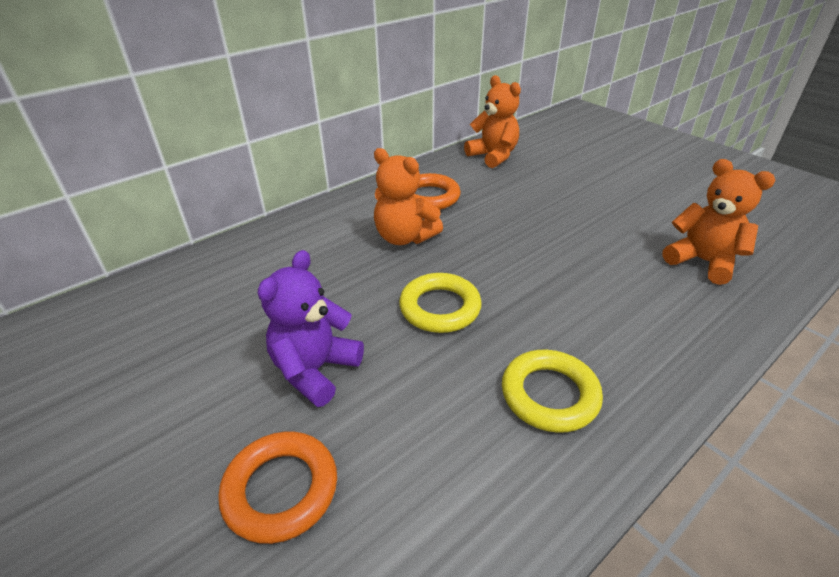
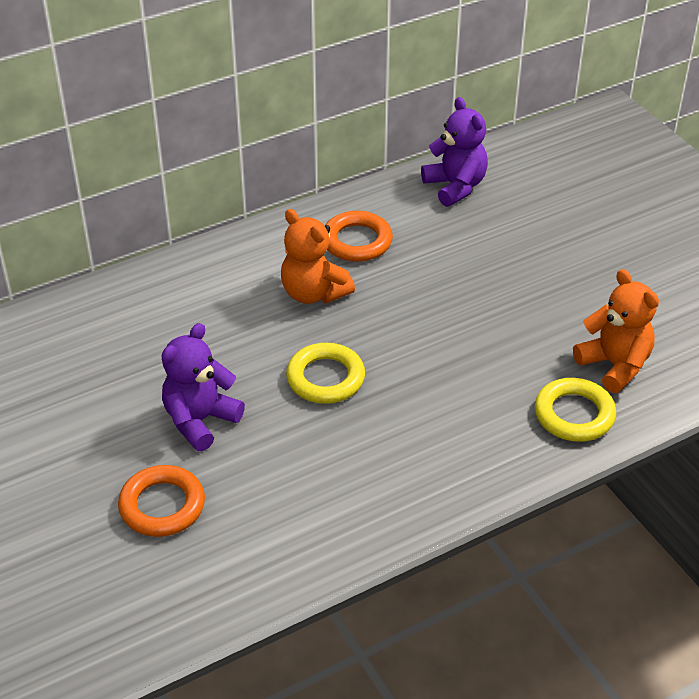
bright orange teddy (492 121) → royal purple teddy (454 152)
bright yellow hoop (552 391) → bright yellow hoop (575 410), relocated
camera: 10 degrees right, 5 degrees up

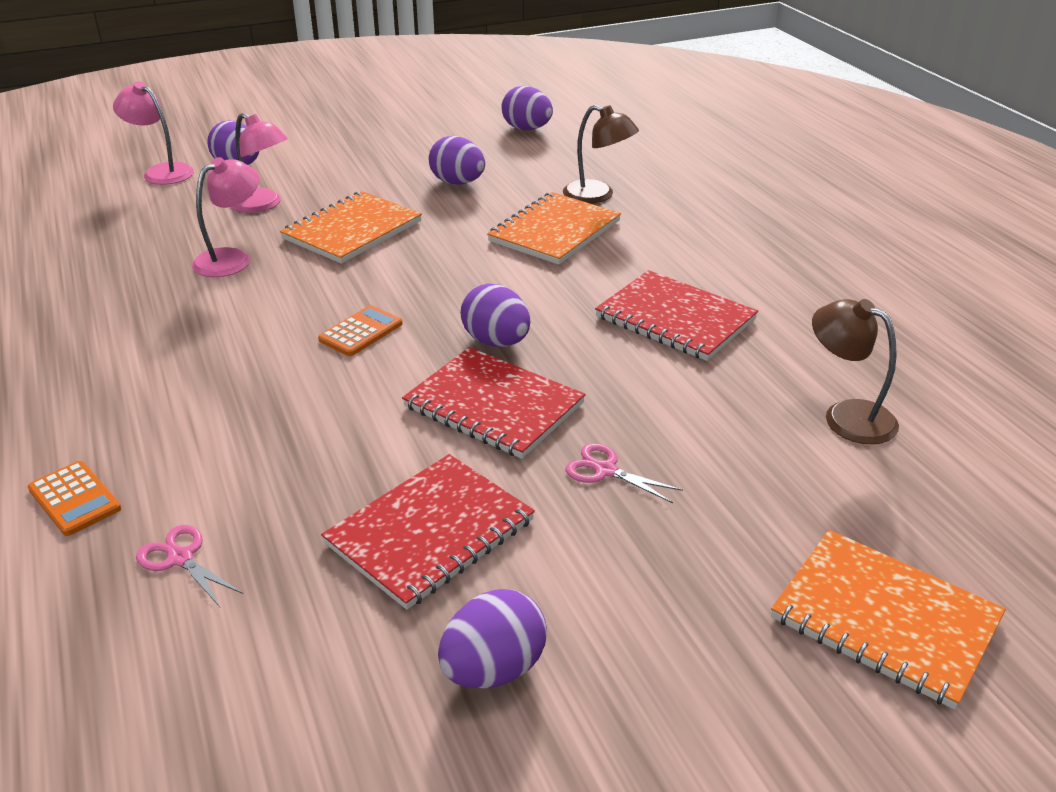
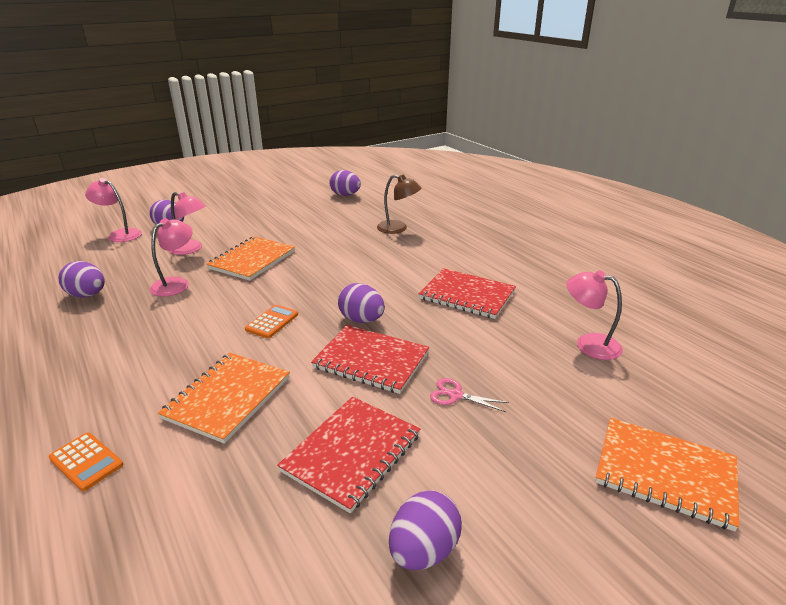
rose-pink shears (189 566) → -
royal purple toy egg (457 160) → royal purple toy egg (81 279), relocated
bright orange exercise book (554 228) → bright orange exercise book (224 398), relocated
russet lamp (855 371) → rose-pink lamp (595 315)
camera: 10 degrees left, 5 degrees down

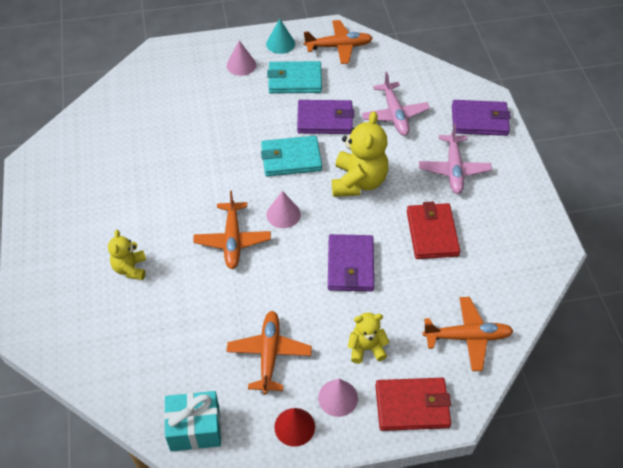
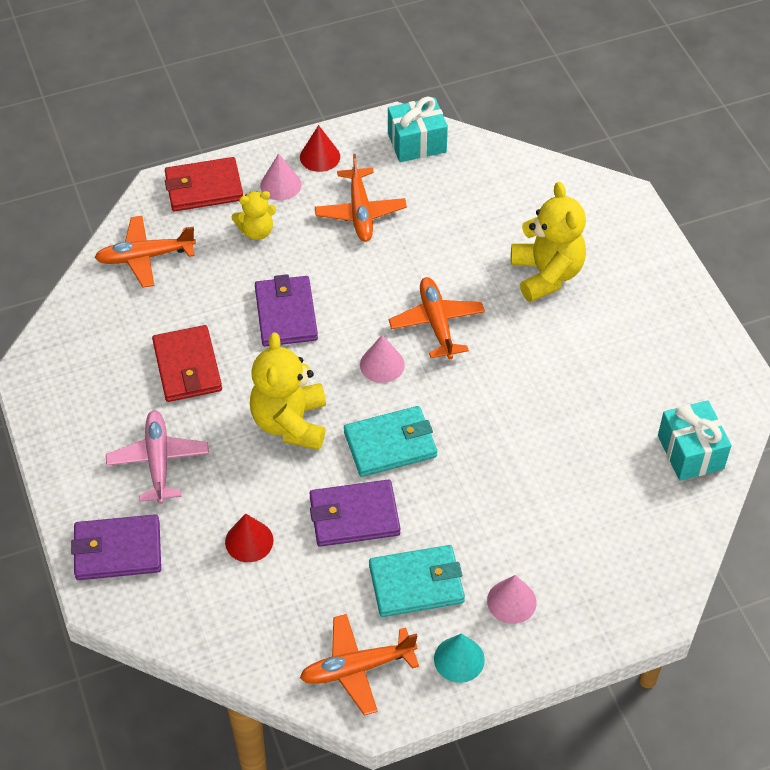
bright yellow teddy (127 255) → bright yellow teddy (548 242), x1.75
rose-pink aeroplane (396 104) → red solid cone (249 538)
- → turquoise gift (694 440)
camera: 170 degrees right, 0 degrees up

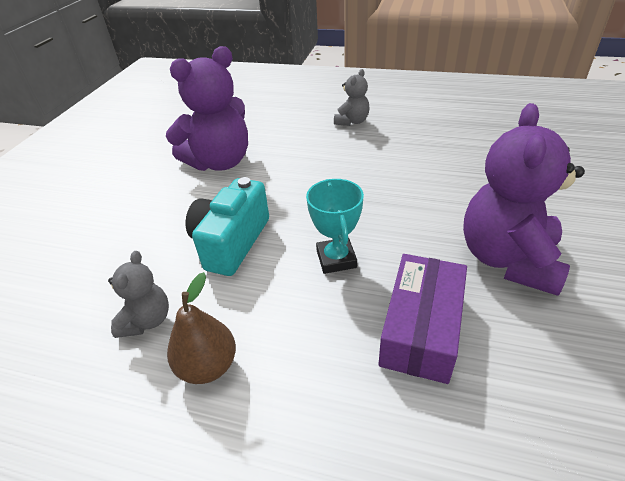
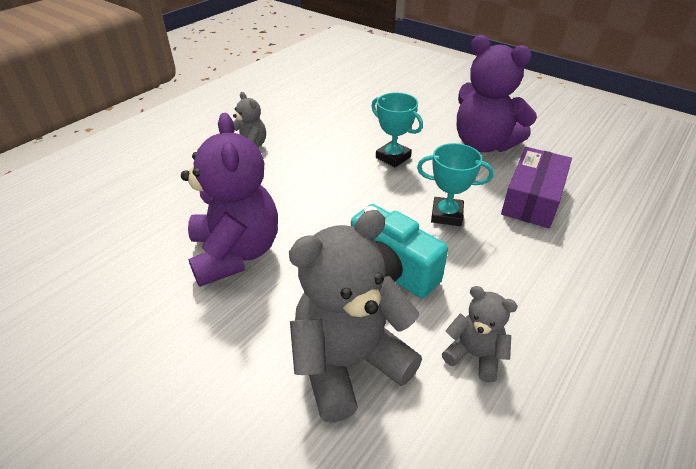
russet toy pear (201 328) → -
royal purple parcel (422 319) → royal purple parcel (536 187), 75 degrees clockwise
- → grey teddy (355 316)
- → turquoise prize cup (397 130)
camera: 70 degrees left, 0 degrees up

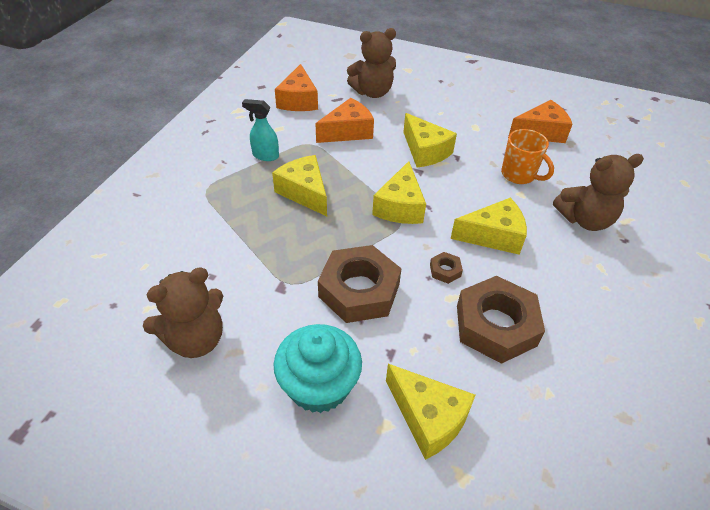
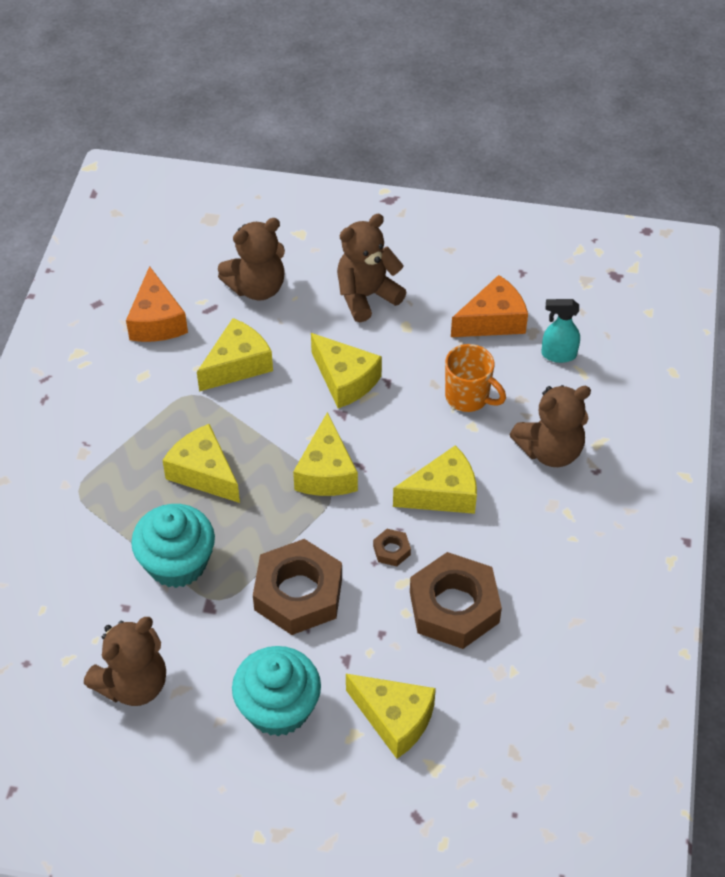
turquoise spray bottle (260 130) → turquoise spray bottle (560 331), relocated
bright orange piece of cheese (344 120) → bright yellow piece of cheese (235 355)
- → turquoise cupcake (173 546)
- → russet teddy (371 268)
camera: 10 degrees left, 5 degrees up

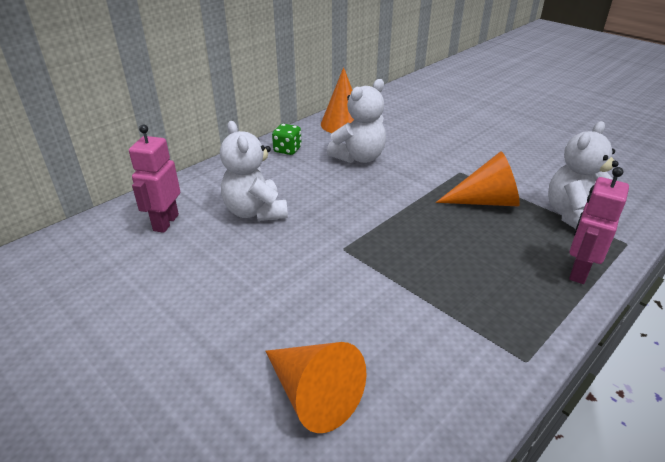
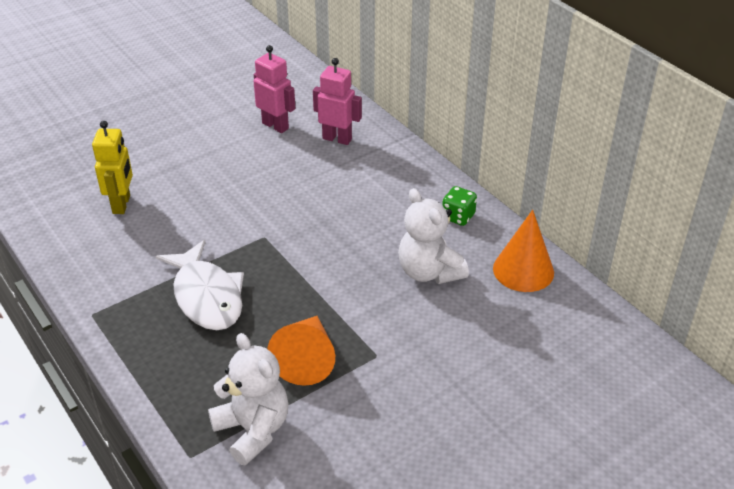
white teddy (254 171) → -
bright orange solid cone (316 387) → bright yellow robot (112 167)
rose-pink robot (599 225) → rose-pink robot (274 89), relocated
- → white toy fish (200 285)
camera: 100 degrees right, 5 degrees up

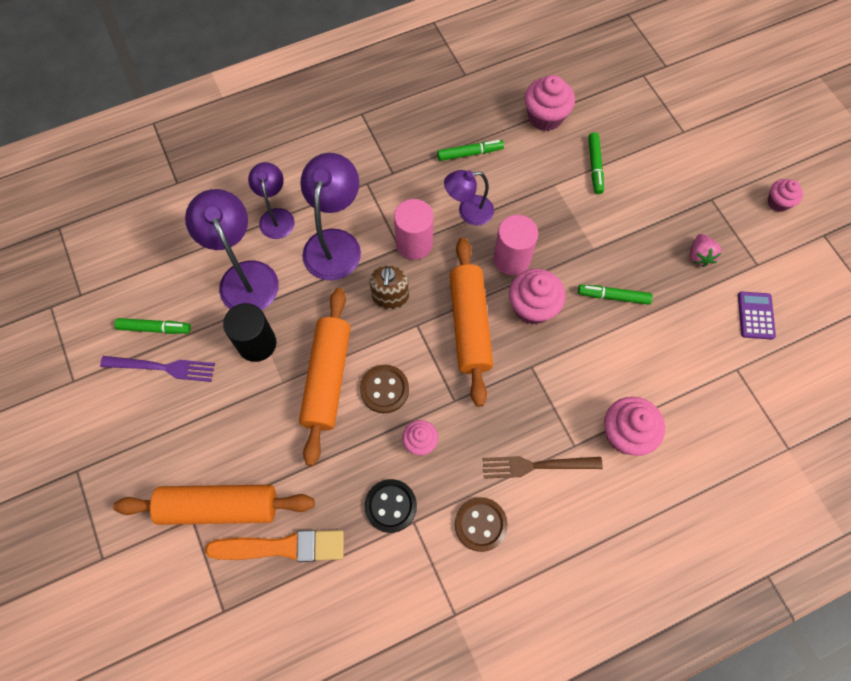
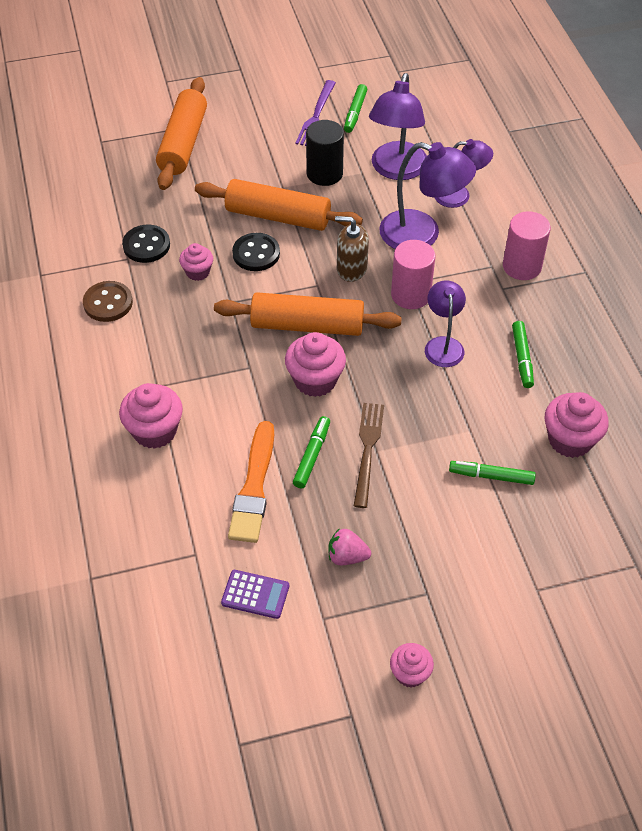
royal purple lamp (232 249) → royal purple lamp (398 126), 120 degrees clockwise
bright orange paintbrush (274 546) → bright orange paintbrush (251 482), relocated
russet button (384 389) → ebony button (256 252)
russet table fork (543 467) → russet table fork (369 455), relocated
rose-pink cylinder (515 245) → rose-pink cylinder (527 245), relocated
camera: 100 degrees right, 15 degrees down

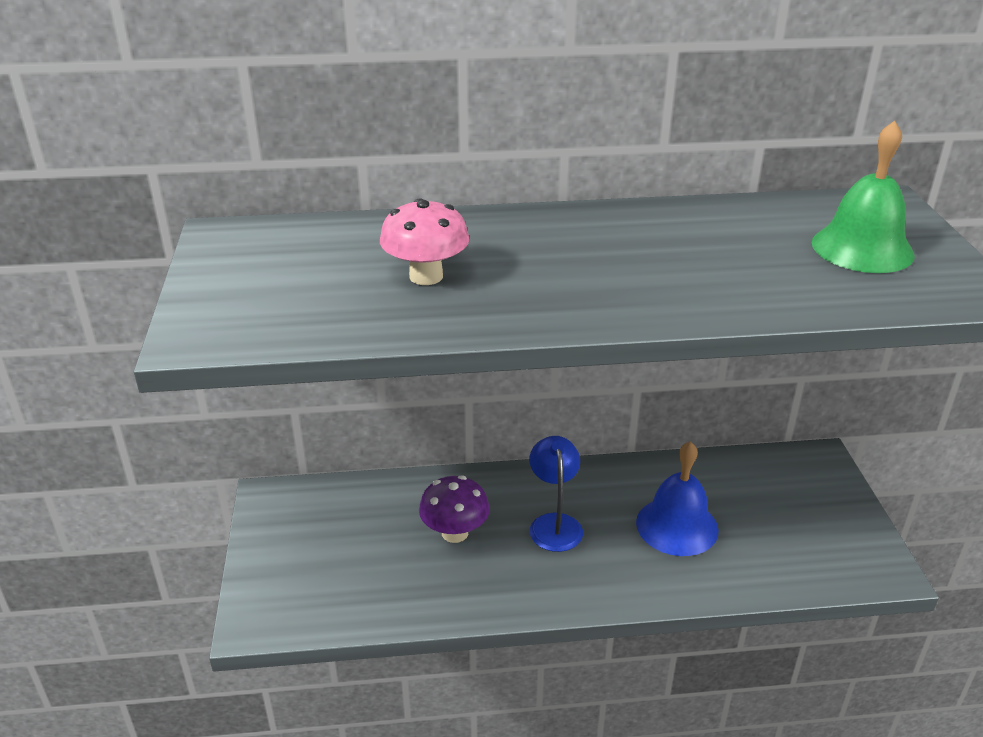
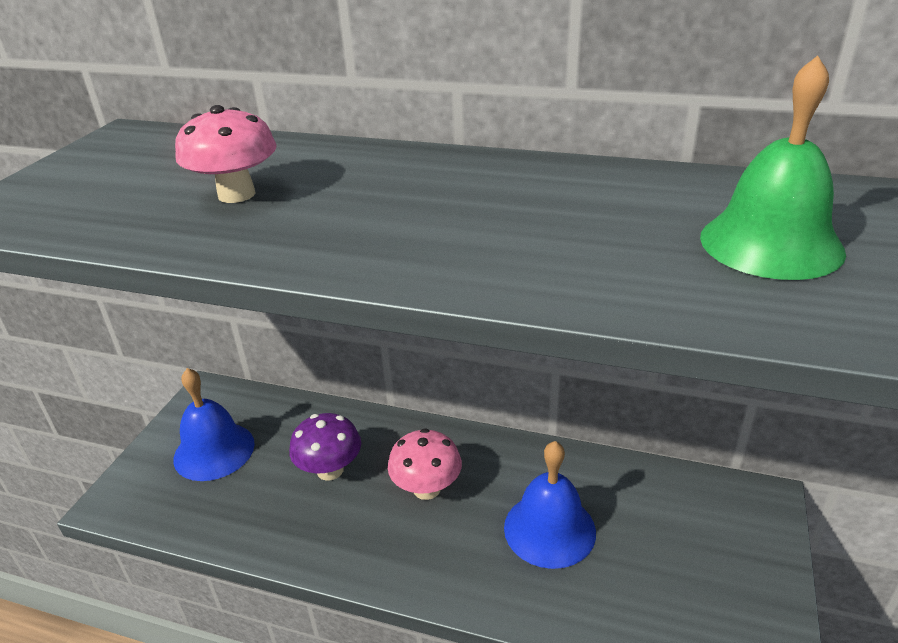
cobalt lamp (556 494) → rose-pink mushroom (425 464)
- → cobalt hand bell (214 424)
camera: 25 degrees right, 0 degrees up

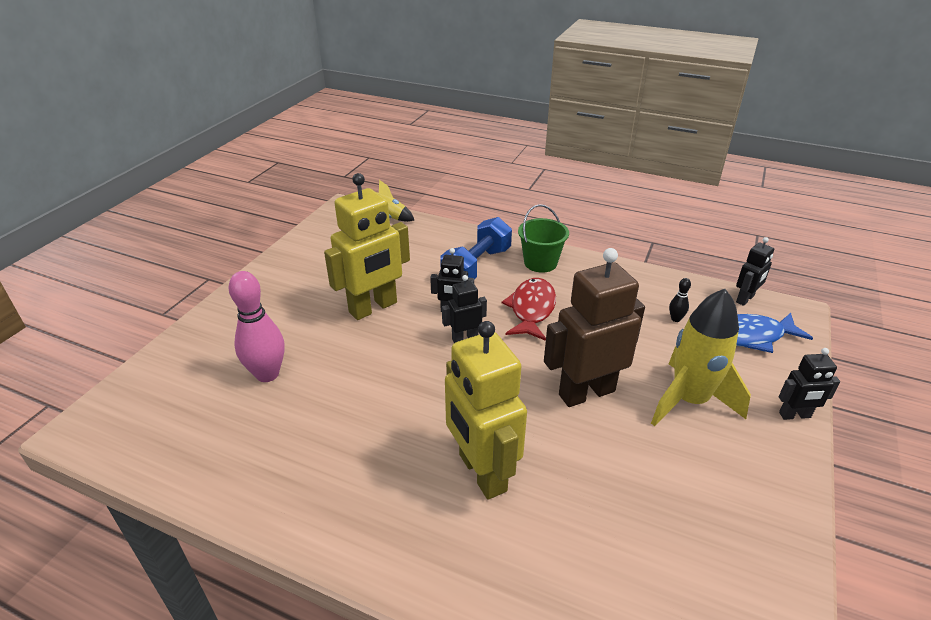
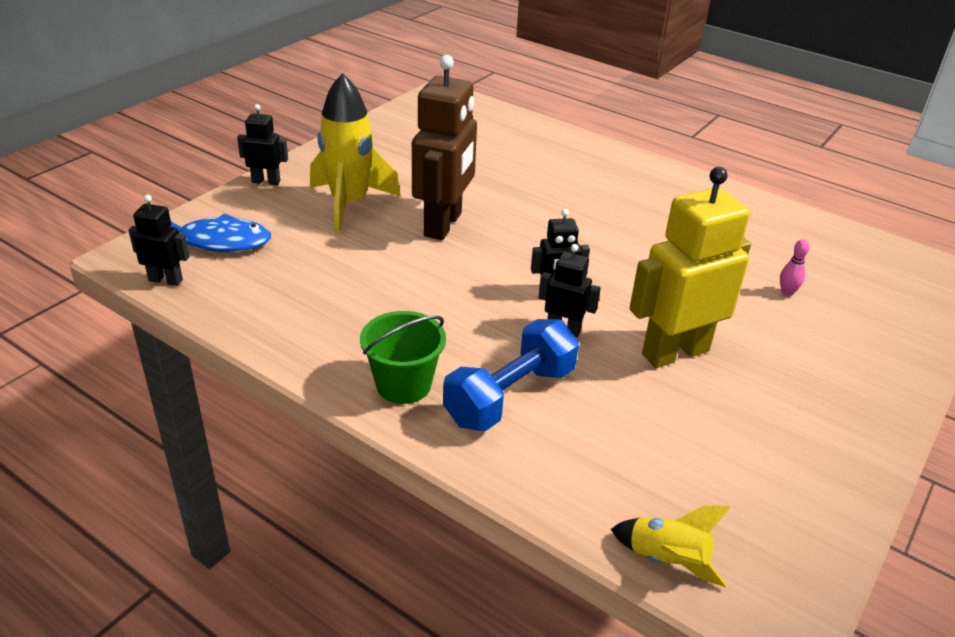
rose-pink skittle (256 326) → rose-pink skittle (795 267), x0.45
bright yellow robot (486 410) → -
red toy fish (529 309) → -
russet robot (594 327) → russet robot (444 147), 60 degrees counterclockwise
ebony skittle (680 300) → -
ebony robot (755 271) → ebony robot (159 240), 45 degrees clockwise
camera: 170 degrees left, 0 degrees up

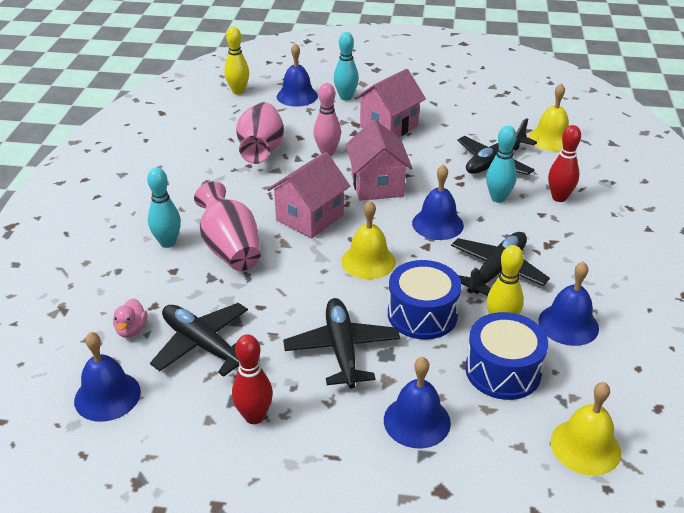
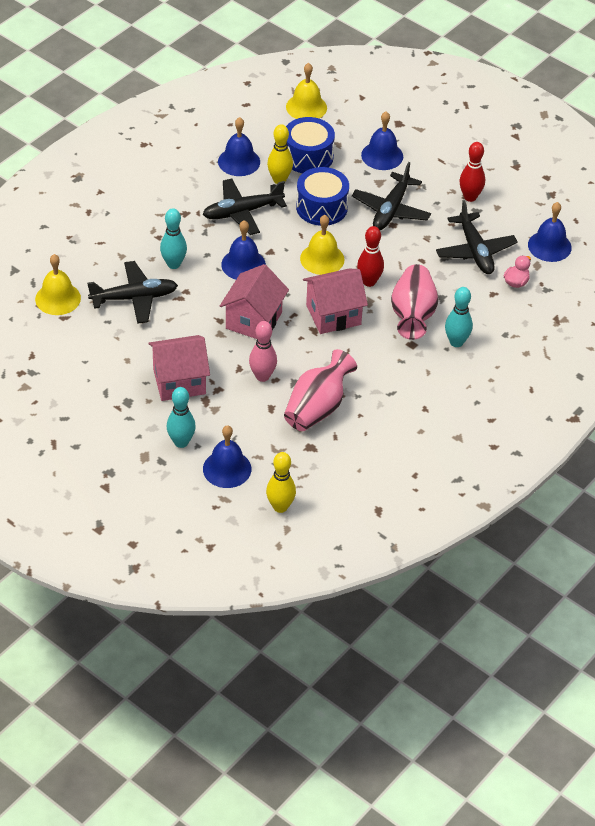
red skittle (564 163) → red skittle (370 256), relocated
camera: 150 degrees left, 10 degrees up

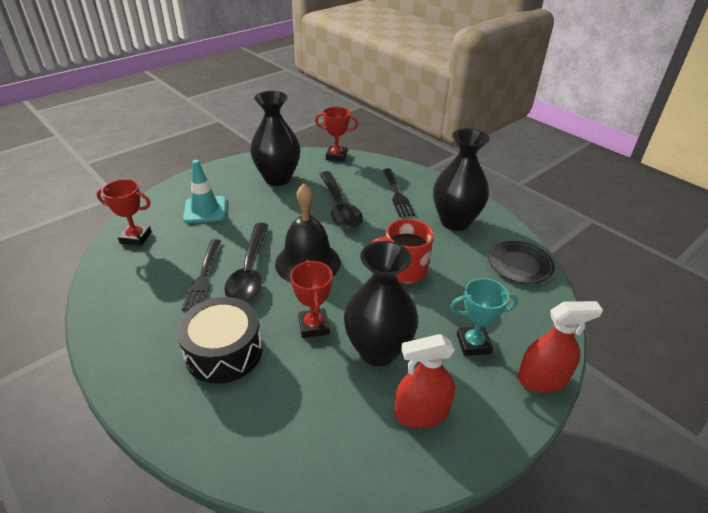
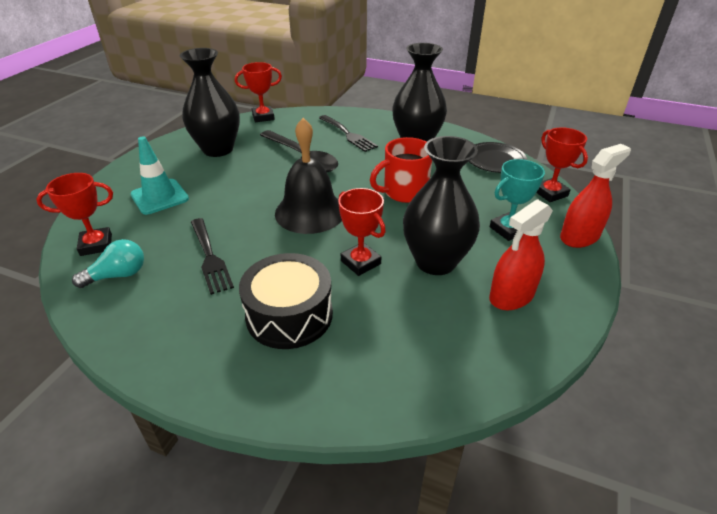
ebony spoon (246 262) → -
- → turquoise lightbulb (108 263)
- → red prize cup (562 164)
camera: 25 degrees left, 0 degrees up

